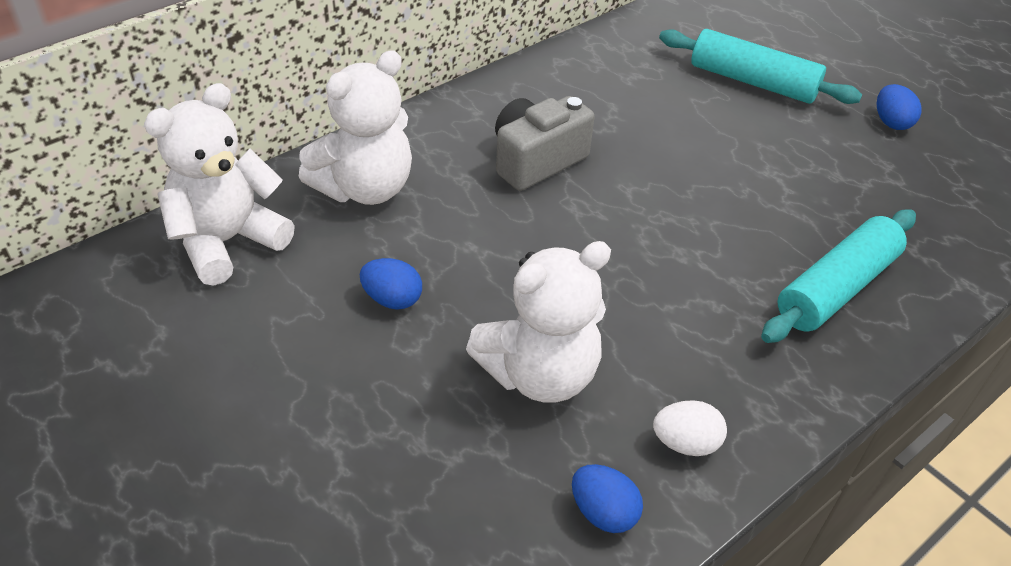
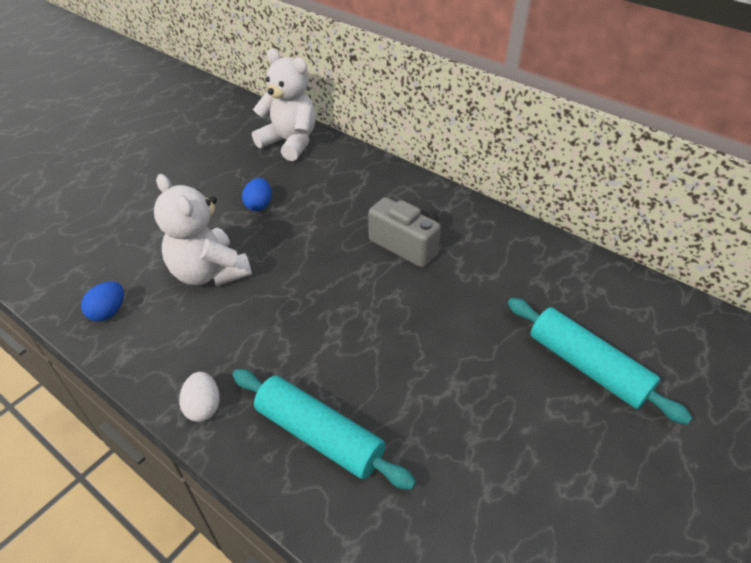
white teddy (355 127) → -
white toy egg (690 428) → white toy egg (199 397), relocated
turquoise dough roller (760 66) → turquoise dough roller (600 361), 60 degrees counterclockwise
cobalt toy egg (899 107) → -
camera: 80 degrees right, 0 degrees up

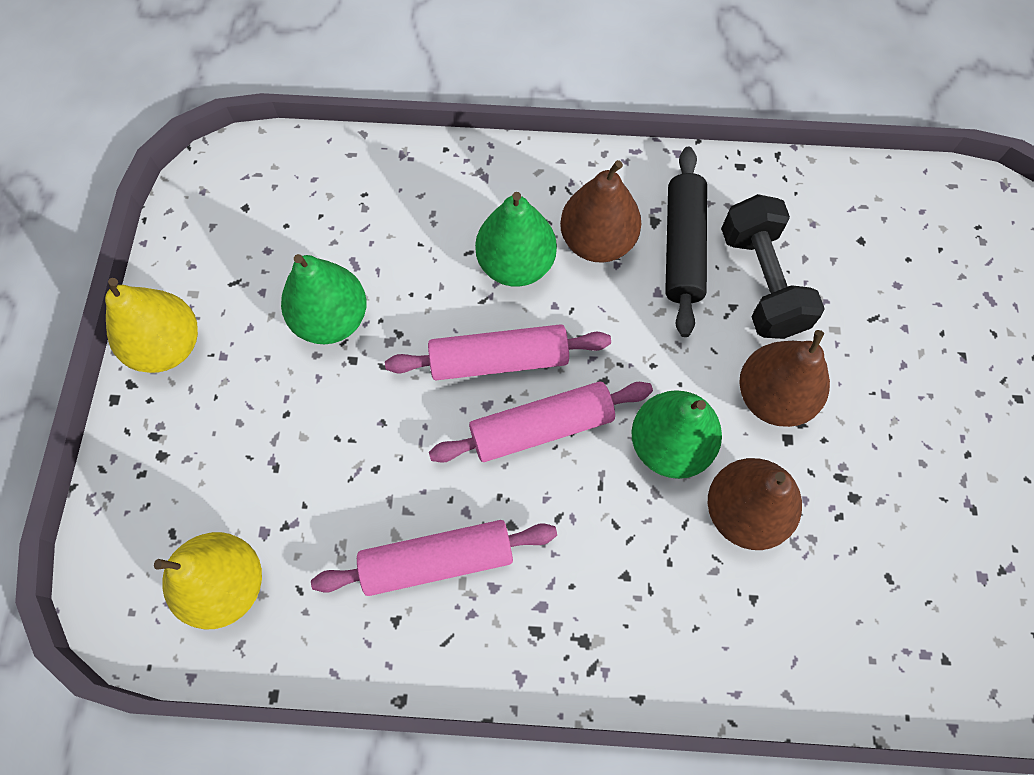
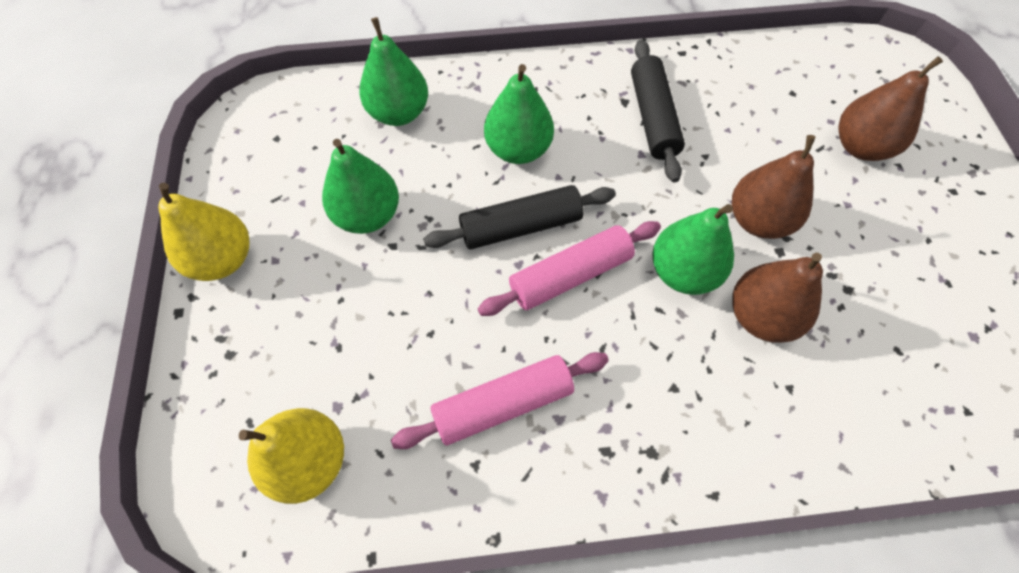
rose-pink dough roller (498 352) → ebony dough roller (519 217)
russet toy pear (600 211) → russet toy pear (890 108), relocated
ebony hand weight (773 266) → -
- → leaf-green toy pear (393 71)
camera: 10 degrees left, 5 degrees down

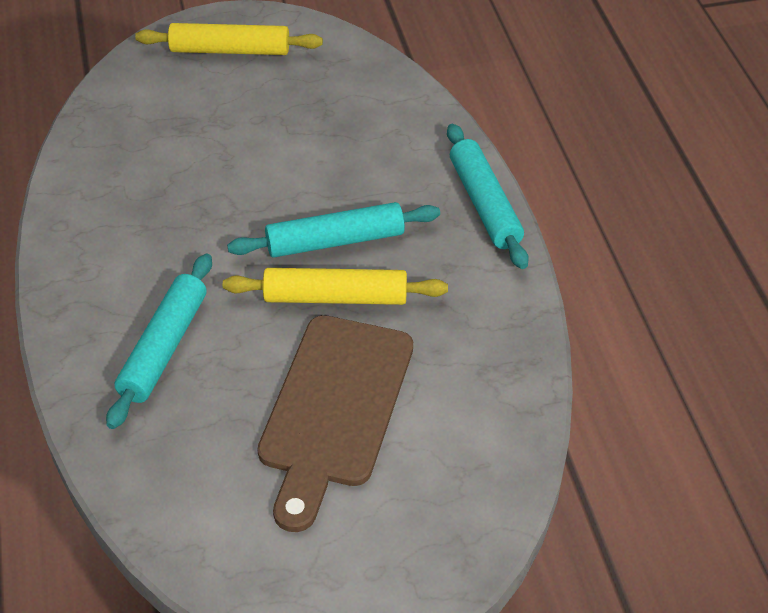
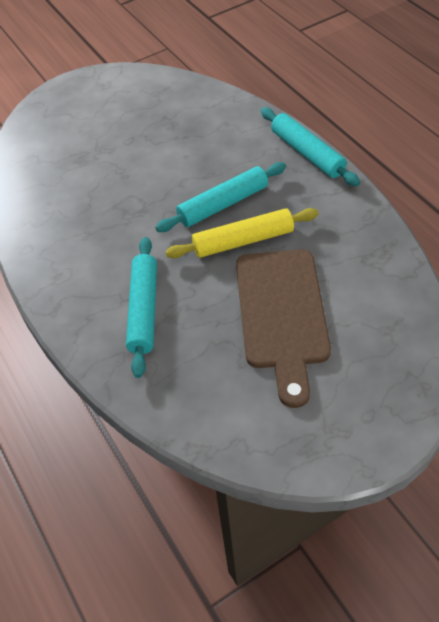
bright yellow dough roller (229 39) → -
camera: 15 degrees left, 5 degrees up

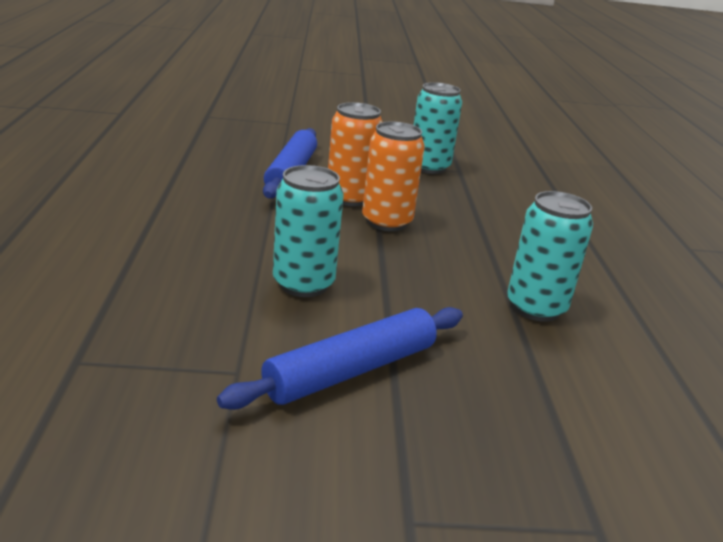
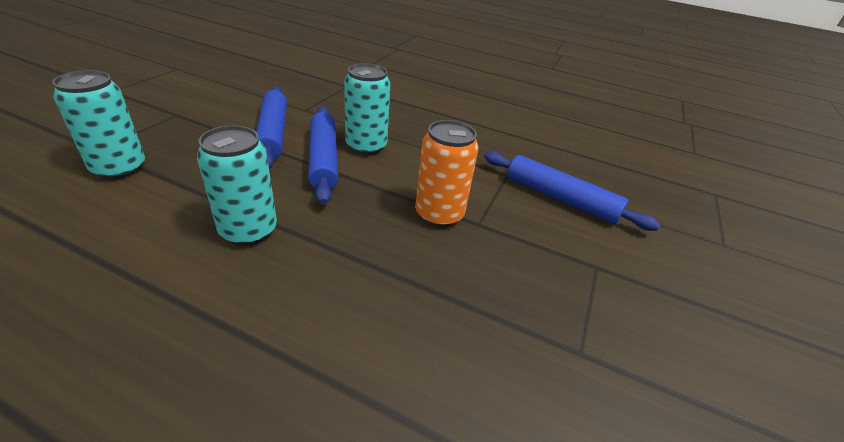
bright orange soda can (355 154) → -
turquoise soda can (438 128) → turquoise soda can (98 125), relocated
- → cobalt dough roller (323 156)
camera: 115 degrees right, 10 degrees up

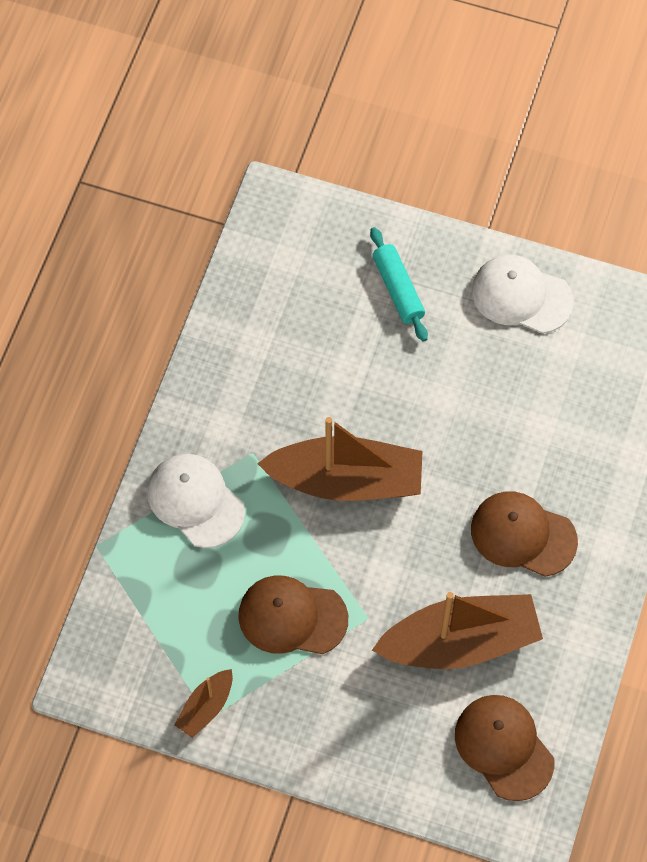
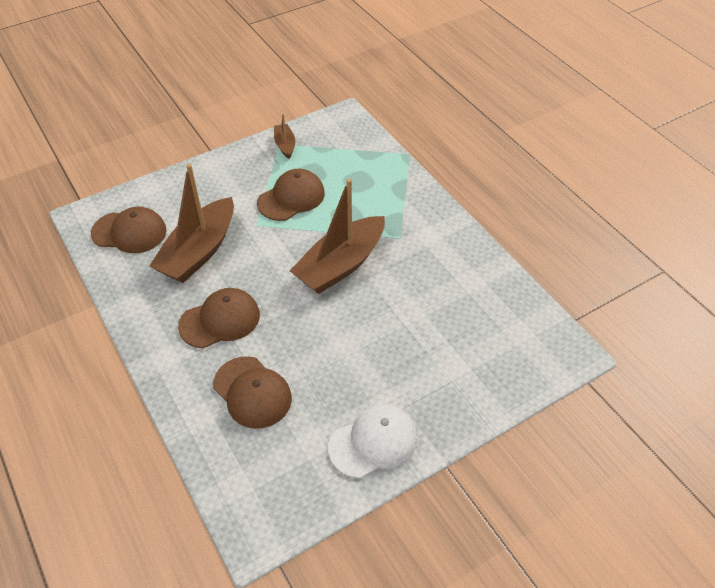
white baseball cap (196 501) → -
turquoise dough roller (399 284) → -
- → russet baseball cap (252 392)
camera: 130 degrees right, 15 degrees down

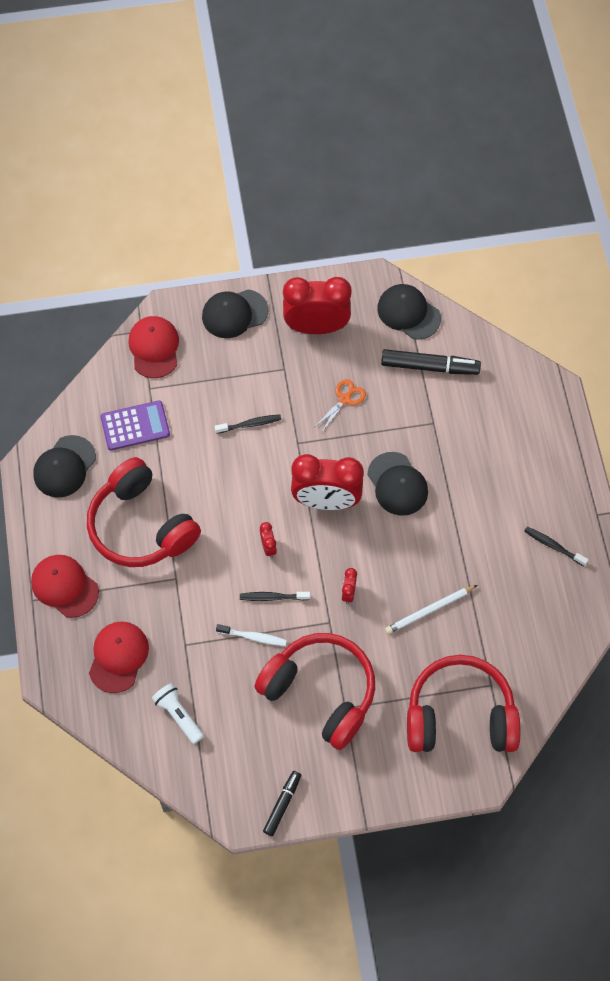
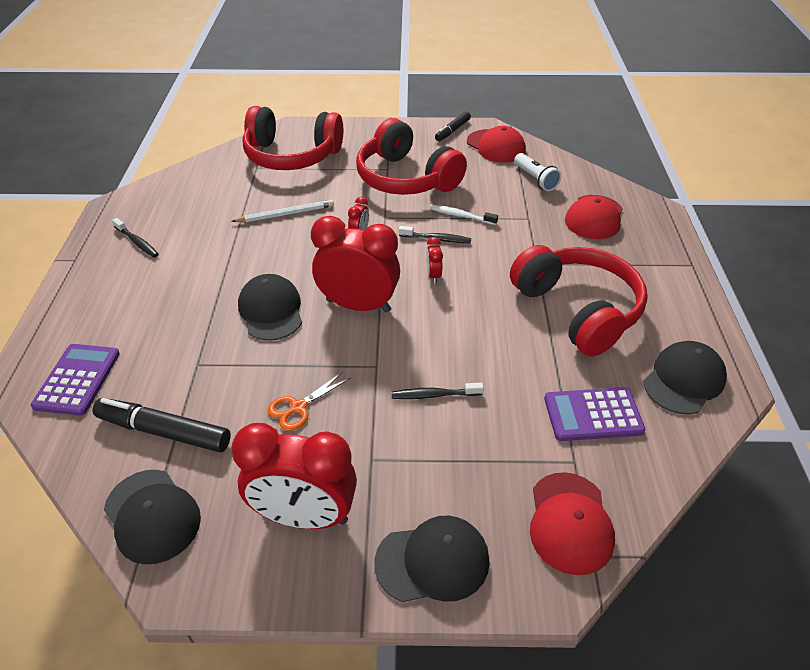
red baseball cap (65 586) → red baseball cap (496 144), relocated
- → royal purple adding machine (75 380)
camera: 170 degrees left, 20 degrees down

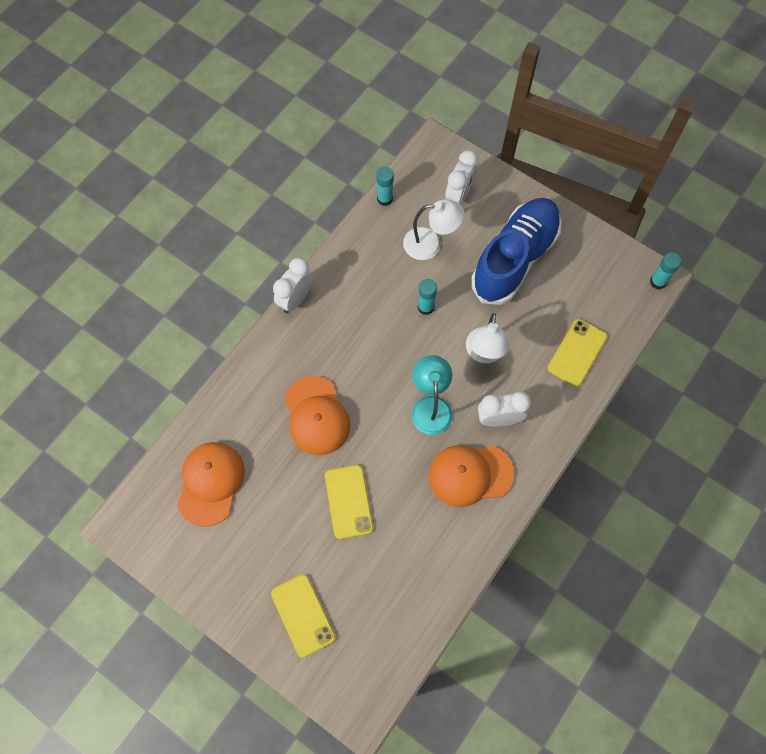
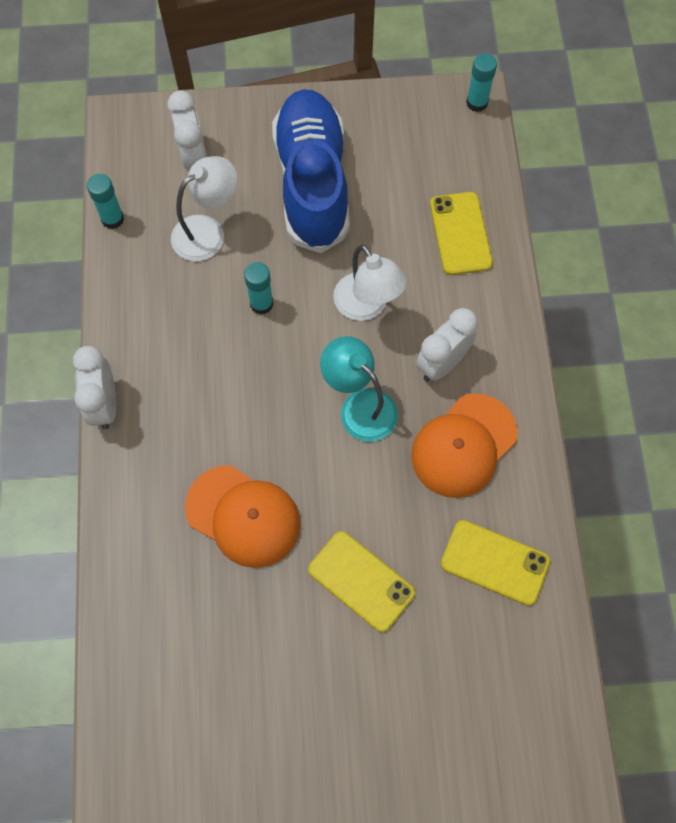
bright orange baseball cap (211 484) → -
bright yellow mobile phone (303 616) → bright yellow mobile phone (495 563), relocated
camera: 40 degrees left, 0 degrees up

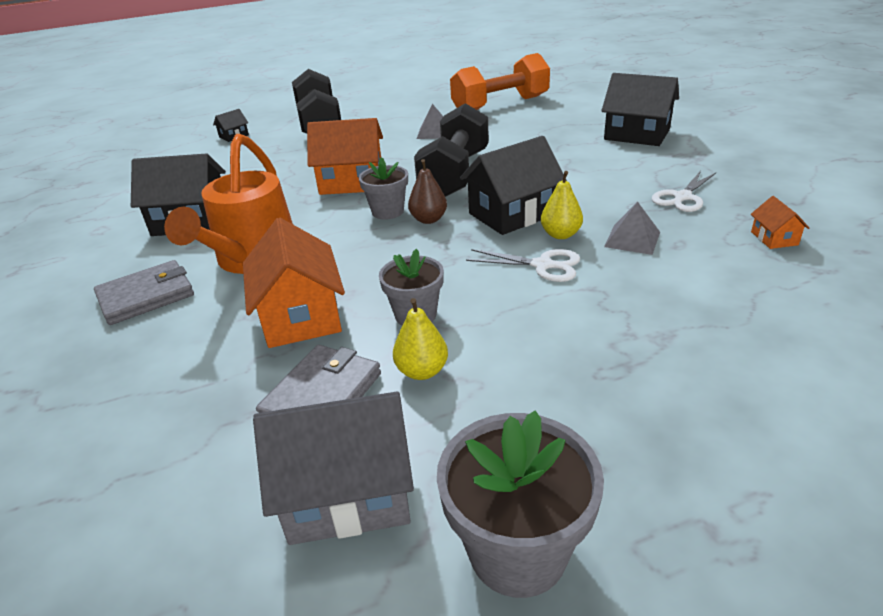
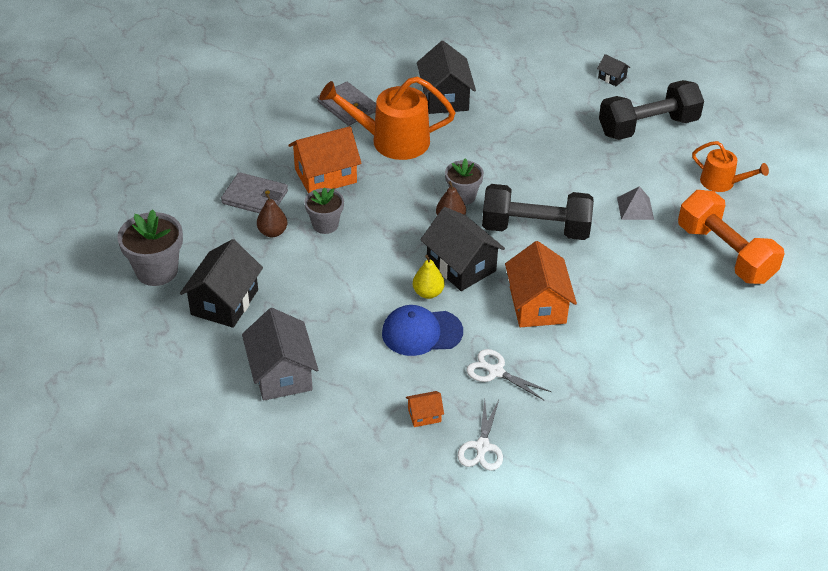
grey house (333 468) → grey house (280 354), relocated
bright orange house (345 156) → bright orange house (541 284), relocated
bright yellow toy pear (420 339) → russet toy pear (272 215)
white shears (523 265) → white shears (480 435), relocated
ebony house (640 109) → ebony house (221 283), relocated
grey solid pyramid (632 228) → cobalt baseball cap (422 330)
- → bright orange watering can (730 166)
camera: 80 degrees right, 10 degrees up

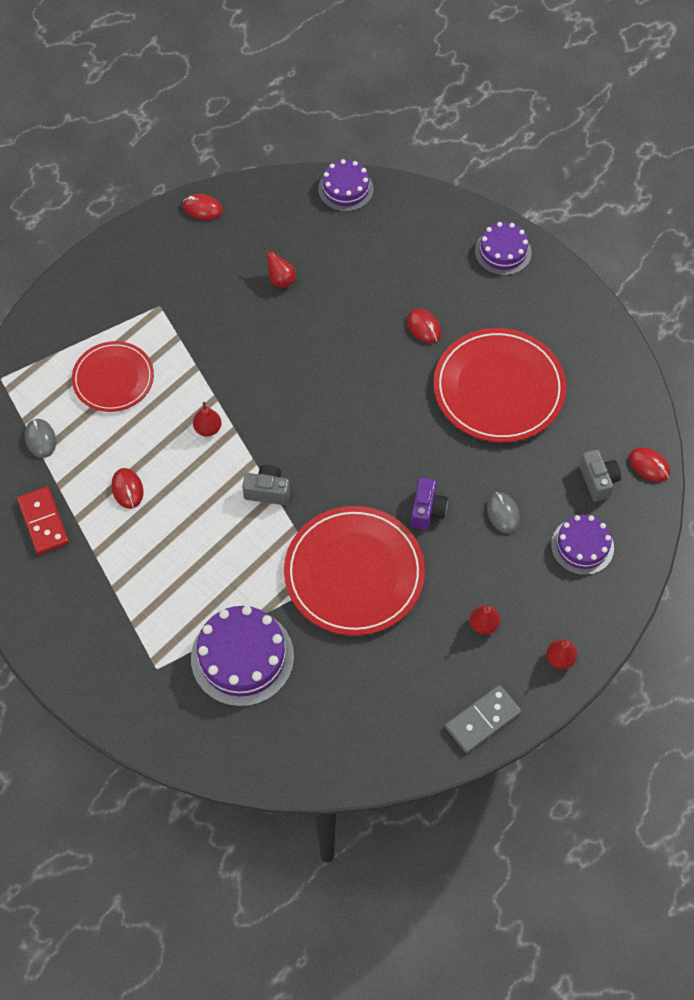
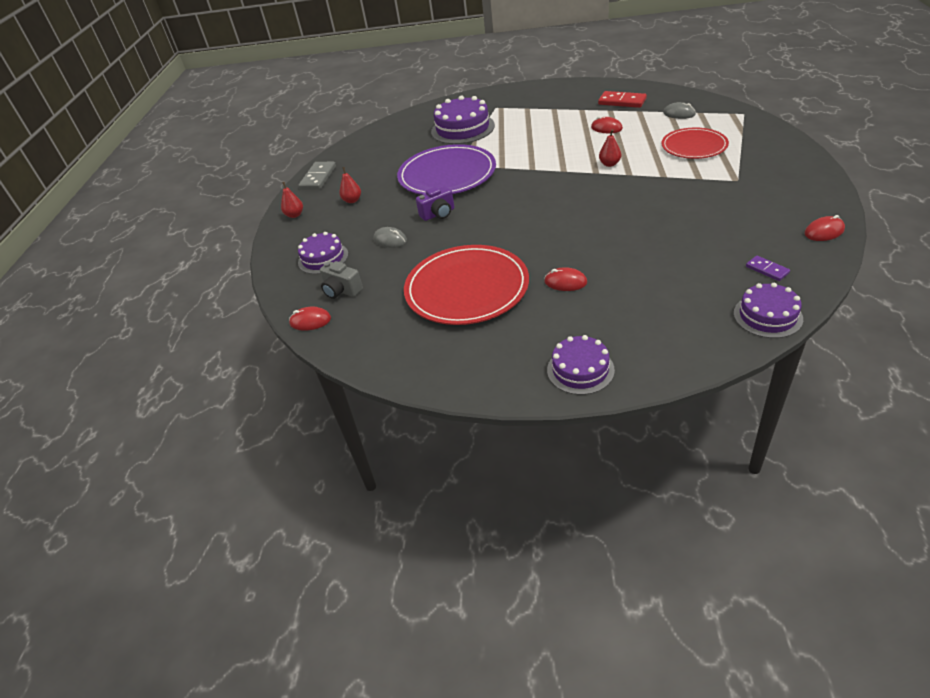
grey compact camera (266 485) → -
red toy pear (280 267) → -
red flat dish (354 571) → royal purple flat dish (446 169)
royal purple compact camera (429 503) → royal purple compact camera (435 203), 90 degrees counterclockwise
- → royal purple domino piece (768 268)
camera: 145 degrees right, 20 degrees down

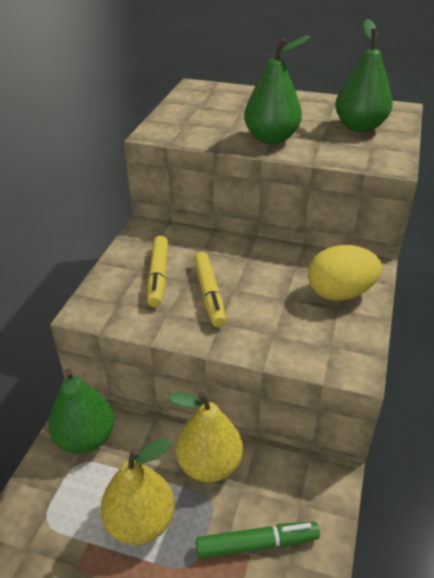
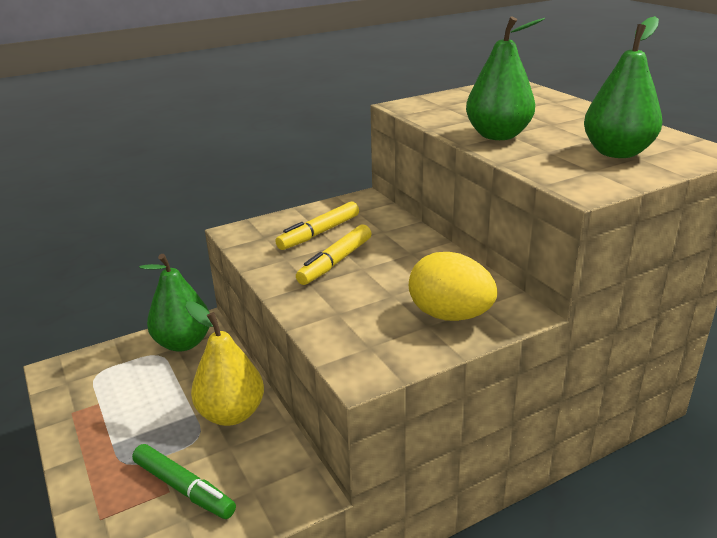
bright yellow toy pear (137 492) → -
camera: 45 degrees right, 10 degrees down

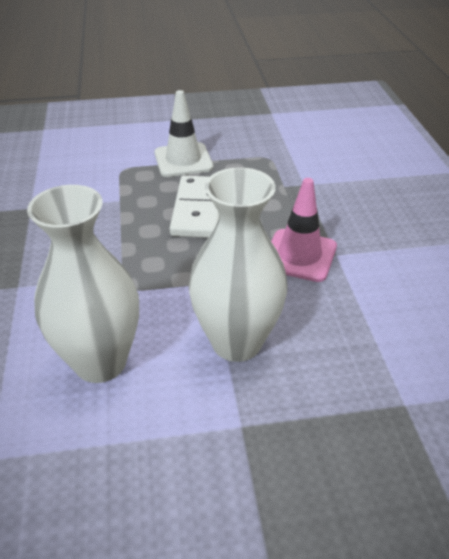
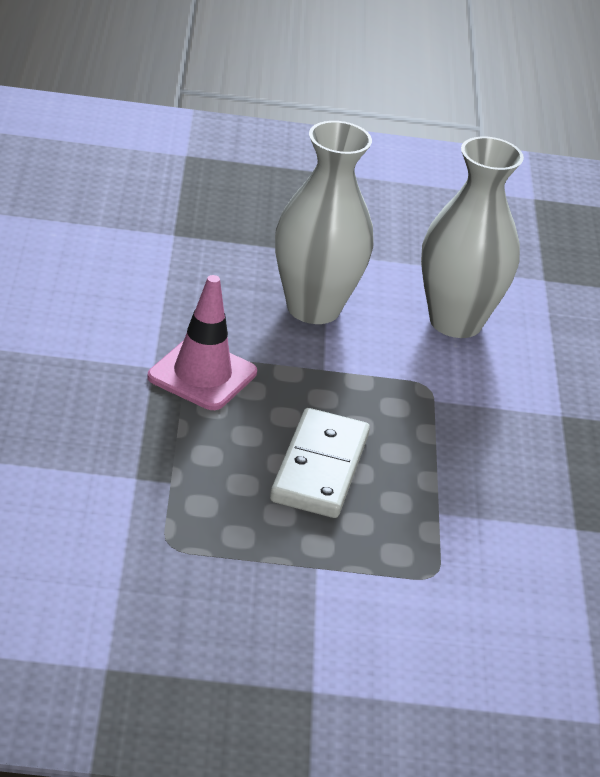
white road cone (184 133) → -
camera: 175 degrees left, 5 degrees down

